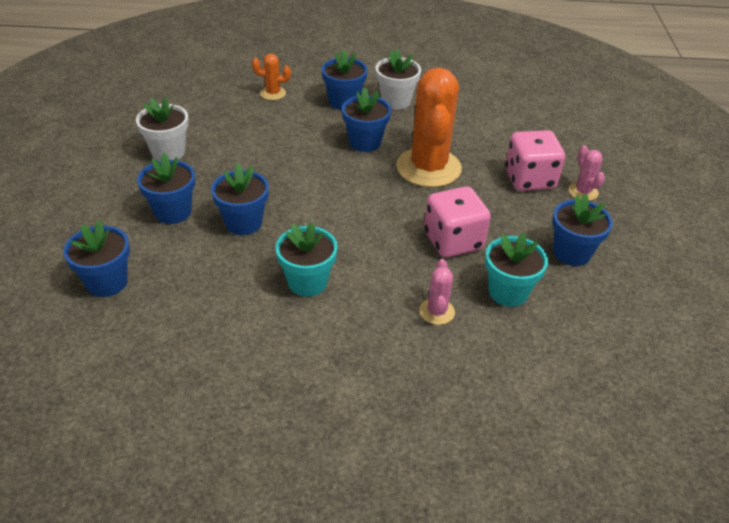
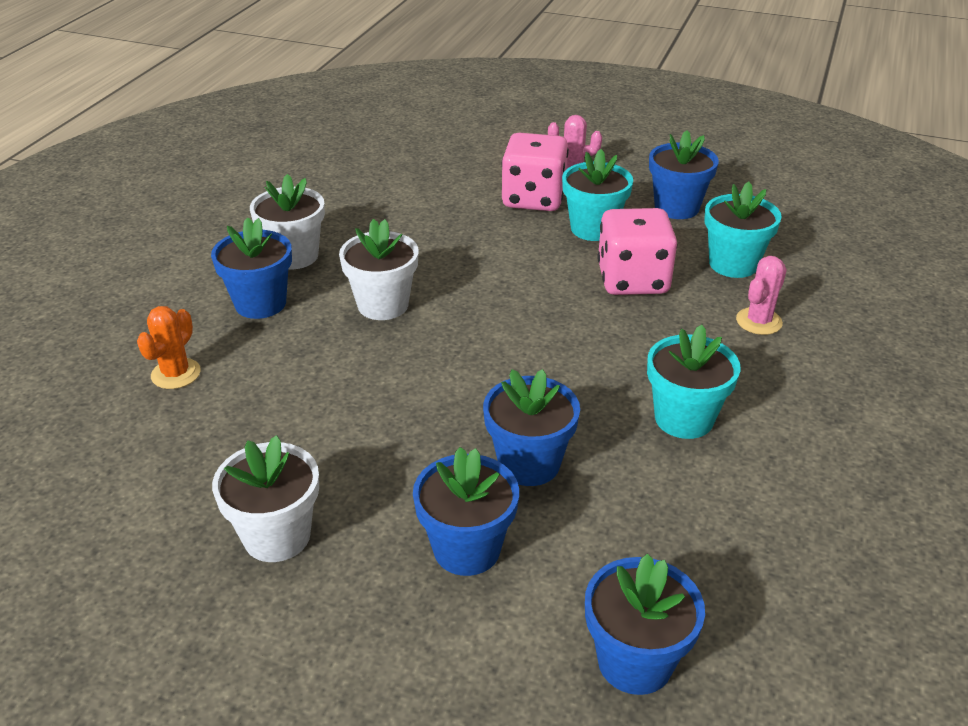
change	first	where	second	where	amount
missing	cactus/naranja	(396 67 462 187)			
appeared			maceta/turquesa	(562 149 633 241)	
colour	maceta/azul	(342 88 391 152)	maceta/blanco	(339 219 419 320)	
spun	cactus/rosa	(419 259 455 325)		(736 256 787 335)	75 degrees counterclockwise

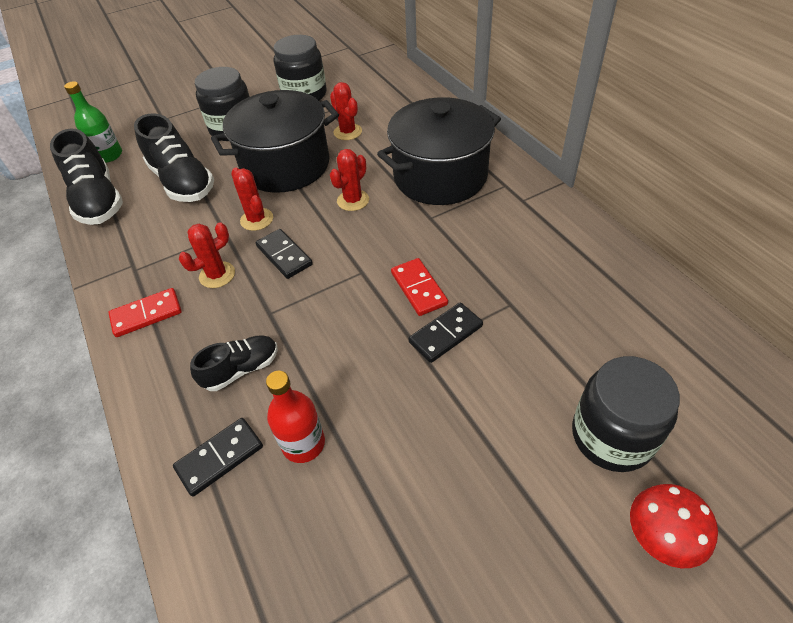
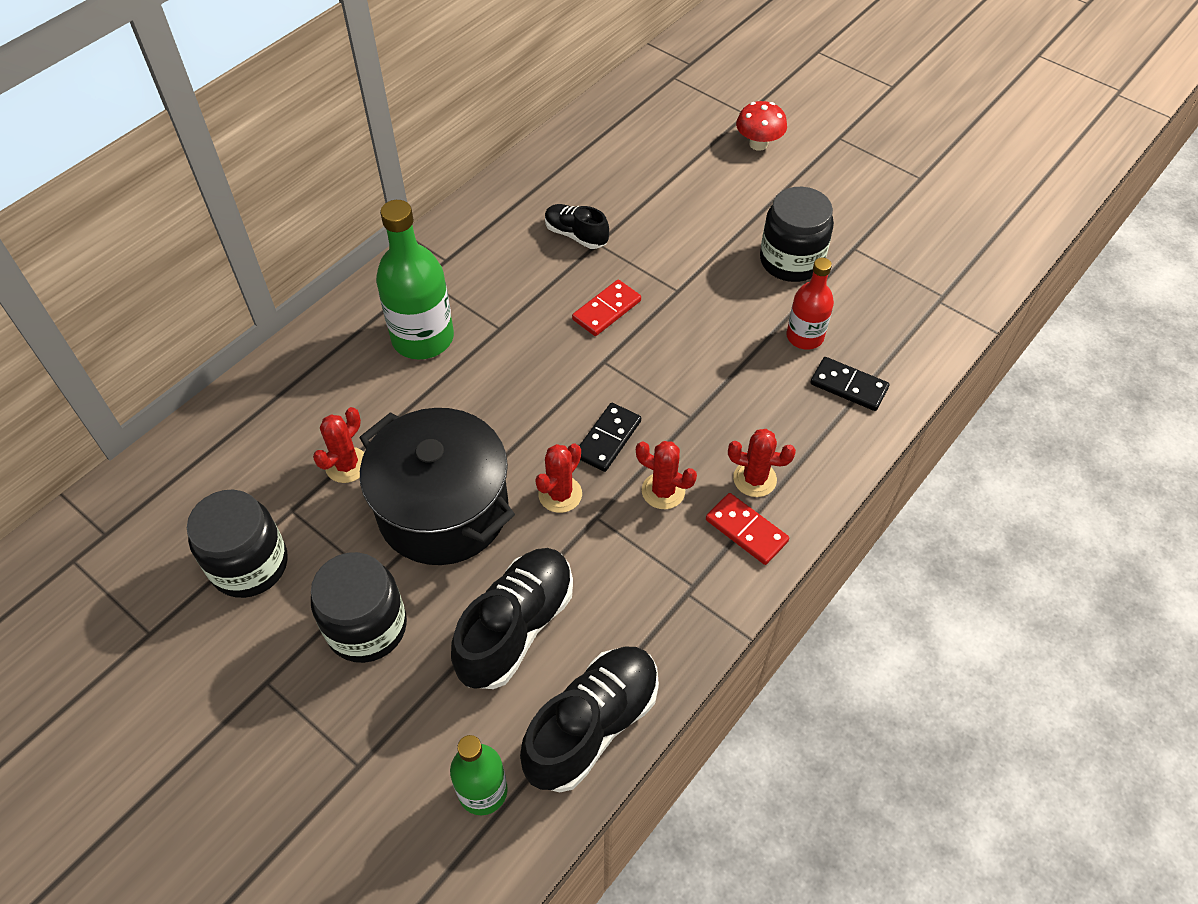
change	first	where	second	where	amount
missing	ficha de dominó/negro	(409 302 483 363)			
relocated	zapato/negro	(190 336 278 391)		(545 204 609 249)	
relocated	cactus/rojo	(330 149 369 211)		(728 429 796 497)	
relocated	tarro/negro	(572 356 680 472)		(760 187 834 282)	
exchanged	olla/negro	(377 97 501 205)	botella/verde	(376 200 454 360)	

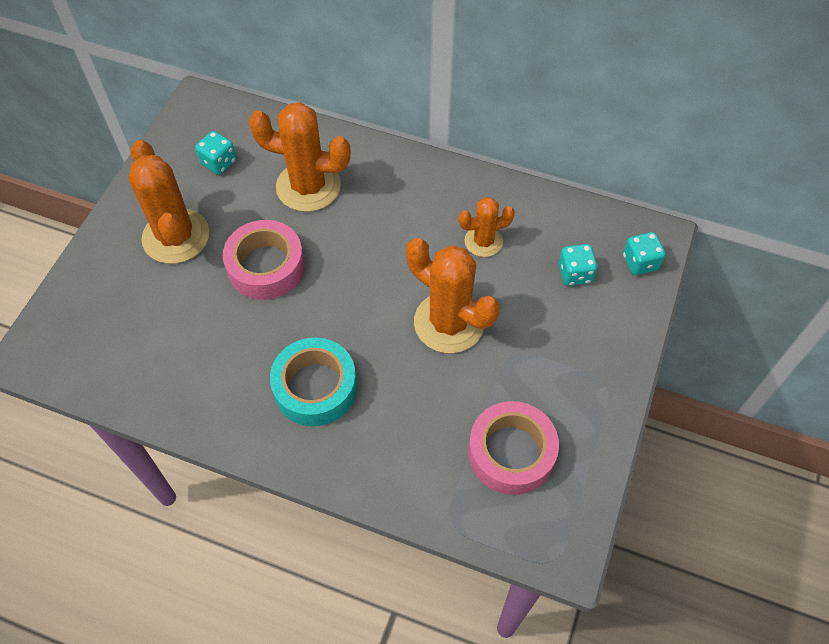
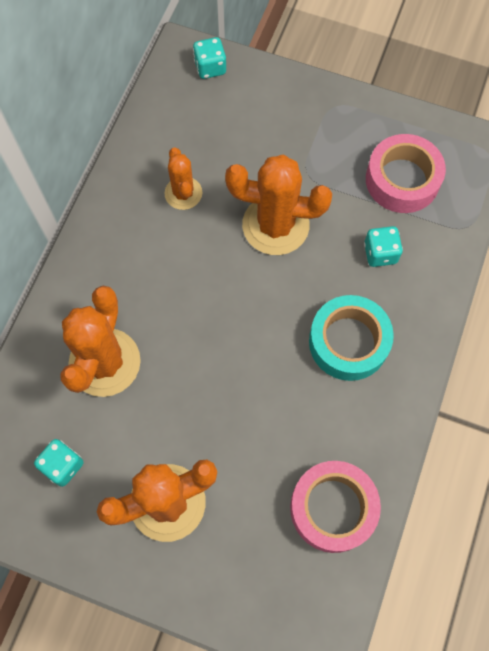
change	first	where	second	where	amount
relocated	cinta adhesiva/rosa	(223 220 305 300)		(290 461 381 553)	
relocated	dado/turquesa	(559 244 598 286)		(364 226 403 267)	
spun	cactus/naranja	(406 238 499 353)		(225 155 332 255)	60 degrees clockwise

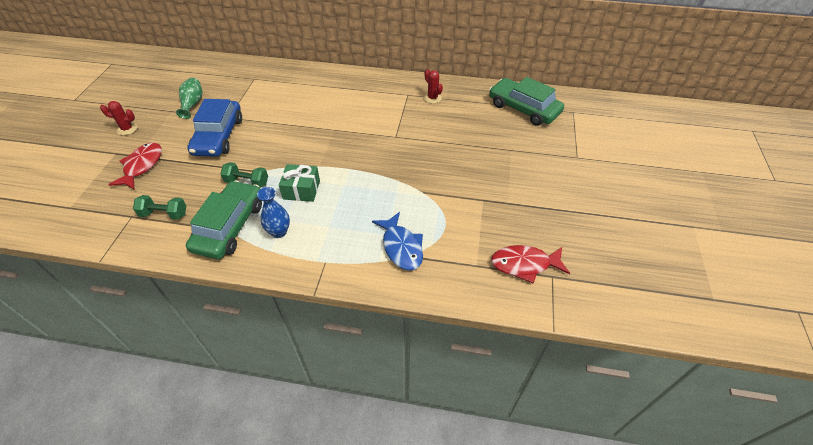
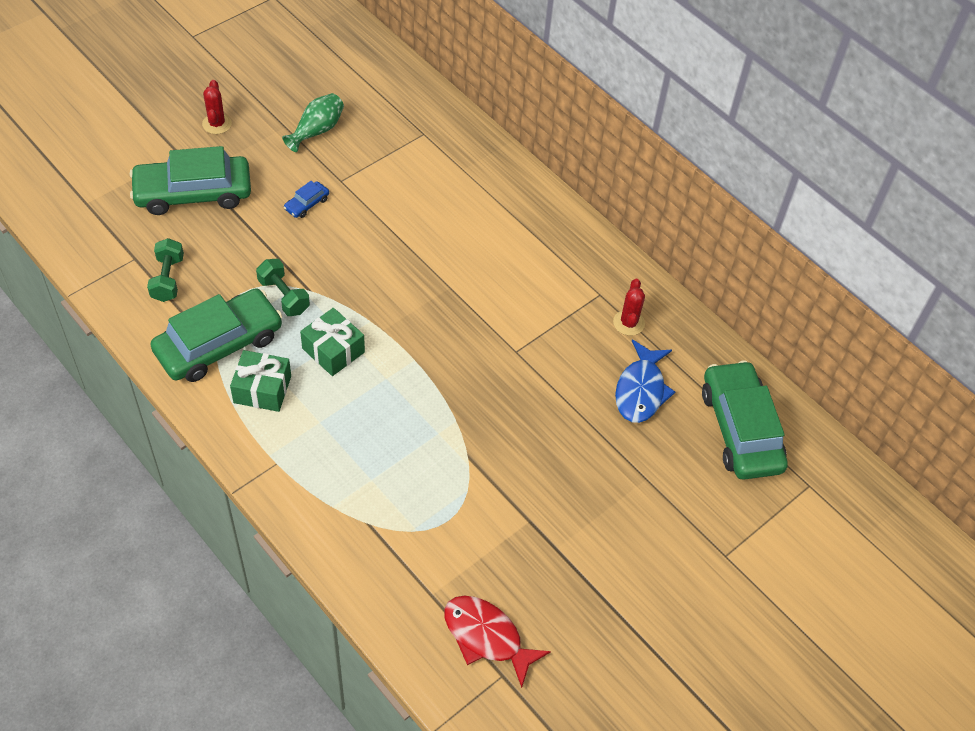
change	first	where	second	where	amount
relocated	pez/azul	(372 212 423 270)		(615 340 675 423)	
exchanged	pez/rojo	(108 143 162 190)	coche/verde	(130 146 251 215)	
exchanged	florero/azul	(257 187 290 238)	regalo/verde	(230 350 291 412)	
spun	cactus/rojo	(100 101 138 135)		(202 80 232 134)	45 degrees clockwise
spun	mancuerna/verde	(133 195 186 220)		(147 238 184 302)	45 degrees clockwise
size	coche/azul	(187 99 242 157)		(284 181 329 218)	x0.41

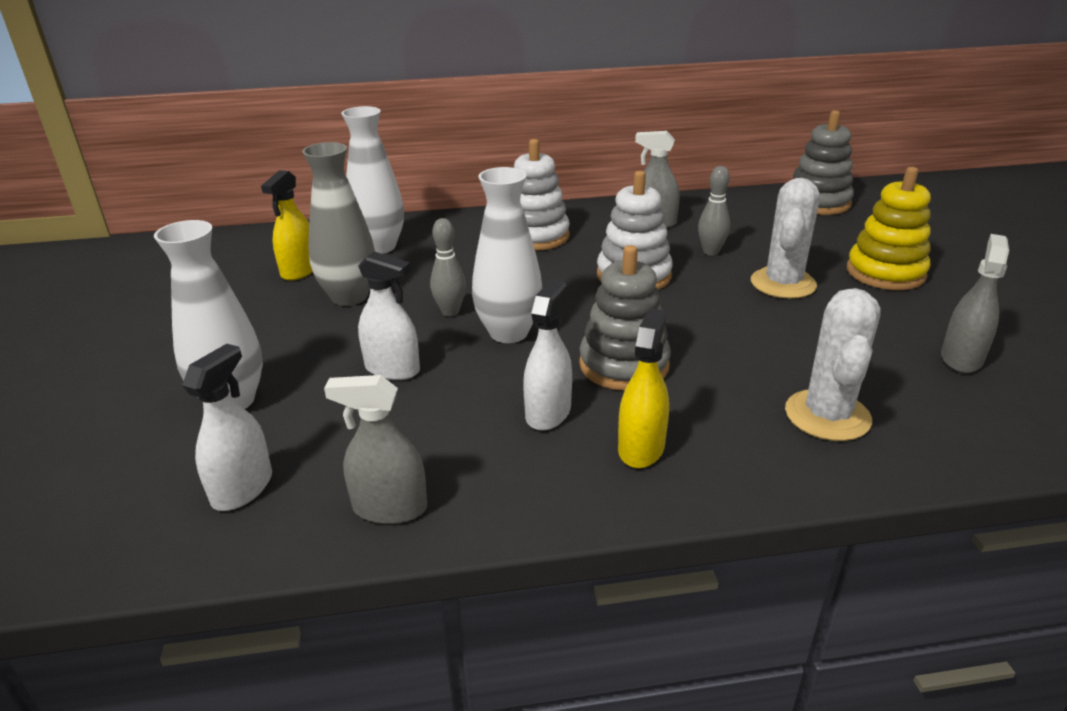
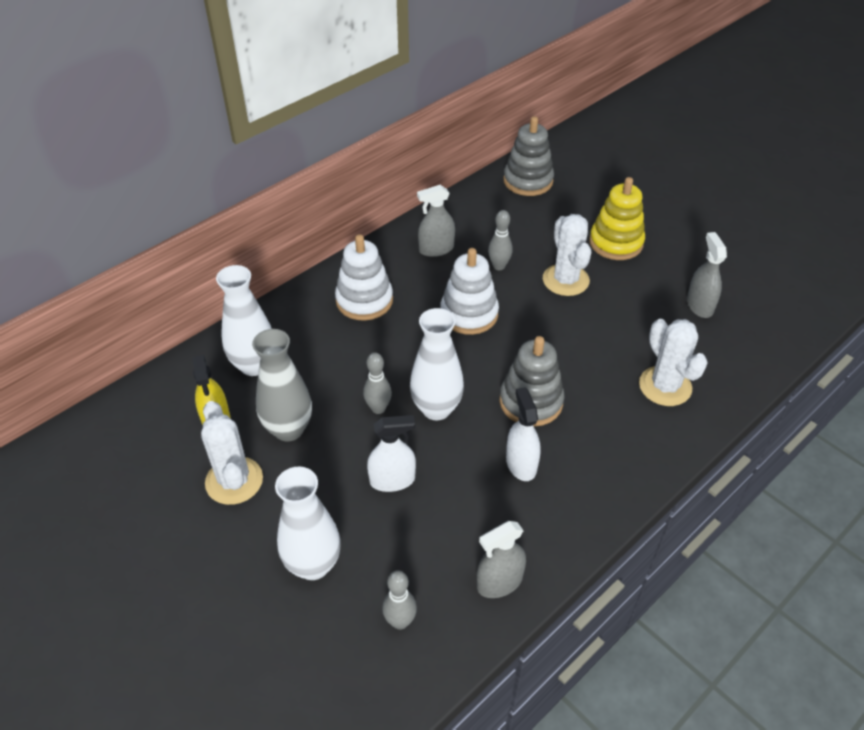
change	first	where	second	where	amount
missing	pulverizador/amarillo	(618 308 669 468)			
appeared			cactus/blanco	(201 401 263 505)	
exchanged	pulverizador/blanco	(182 344 272 511)	bolo/gris	(382 570 417 630)	

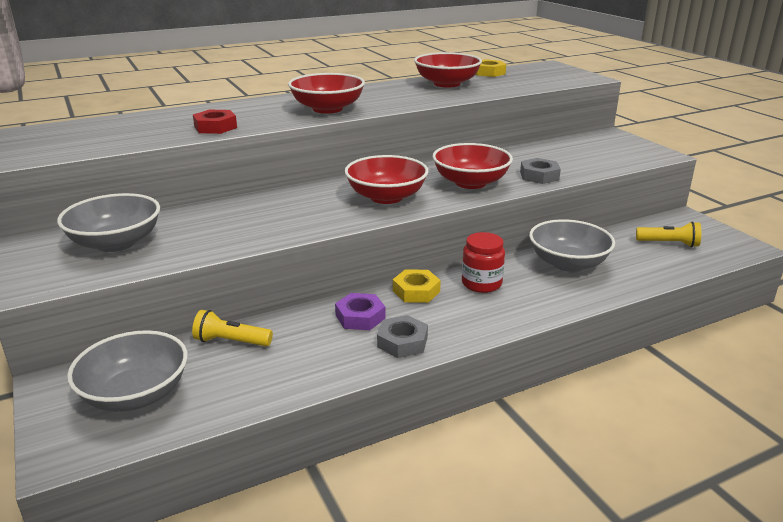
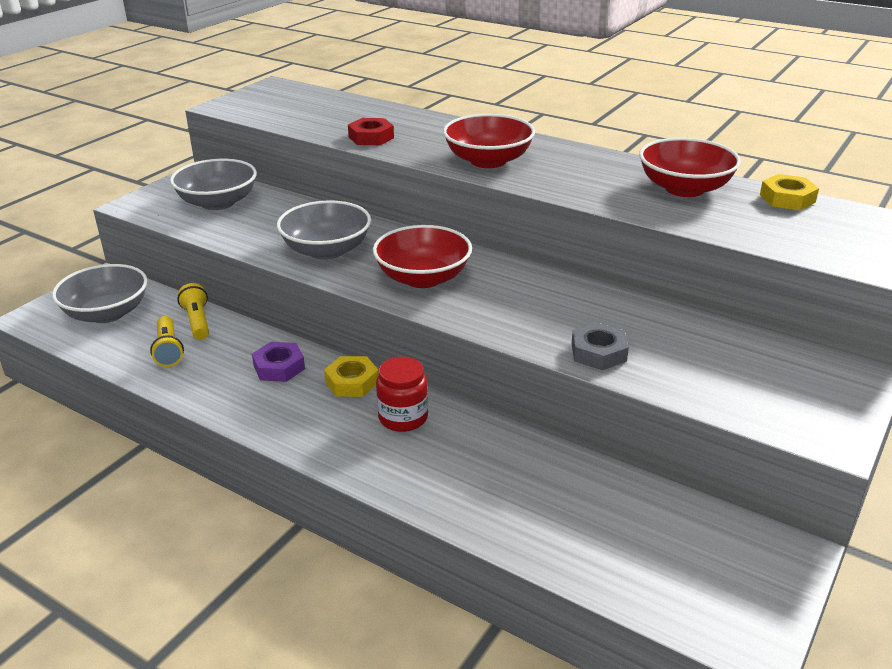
change	first	where	second	where	amount
missing	tuerca/gris	(377 315 428 358)			
missing	cuenco/rojo	(432 143 513 189)			
relocated	cuenco/gris	(529 219 615 272)		(277 201 371 260)	
relocated	lámpara de mano/amarillo	(636 222 701 247)		(150 316 184 367)	

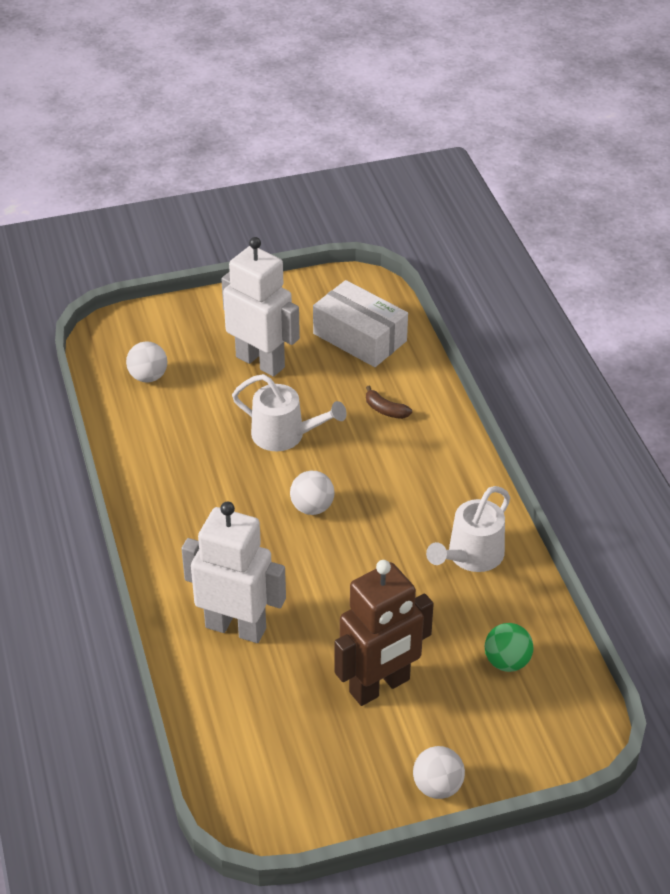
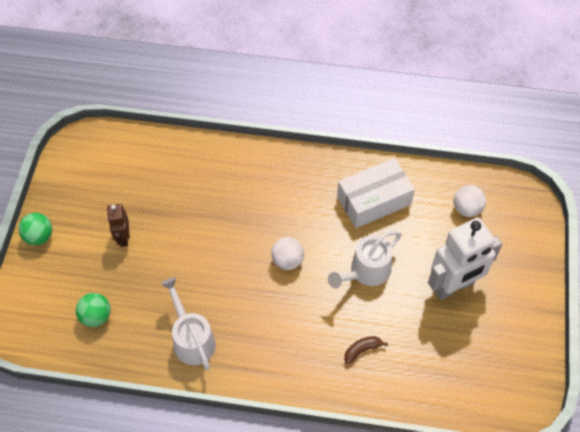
change	first	where	second	where	amount
missing	robot/blanco	(181 502 286 643)			
relocated	caja/blanco	(313 280 408 367)		(337 158 415 228)	
colour	pelota/blanco	(413 746 465 799)	pelota/verde	(18 213 52 245)	
size	robot/marrón	(334 560 434 706)		(107 204 130 247)	x0.51

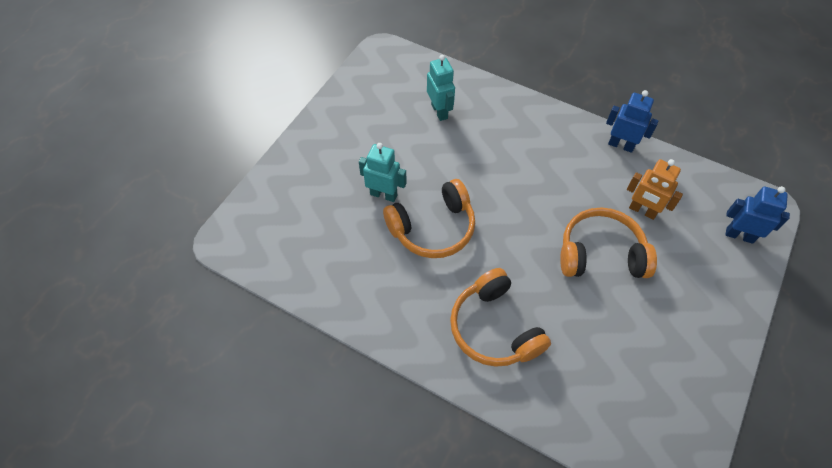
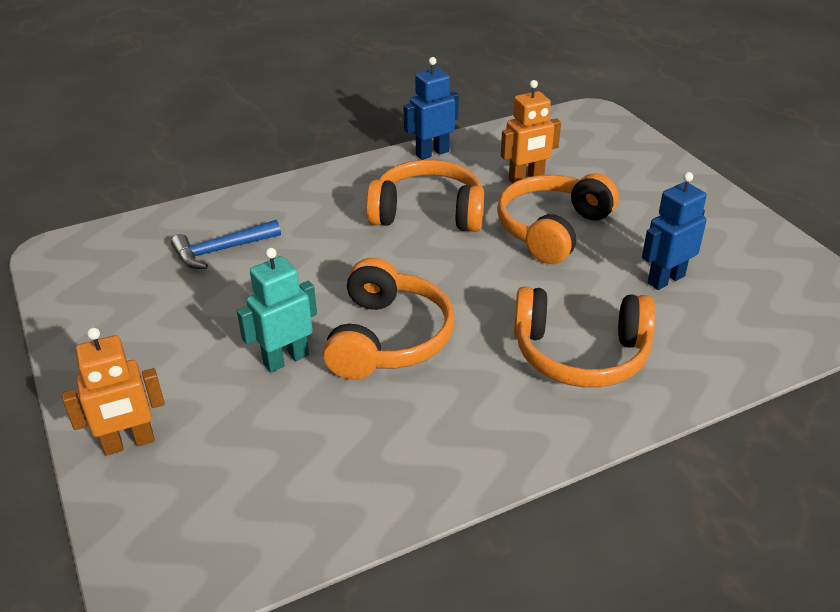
change	first	where	second	where	amount
appeared			robot/naranja	(62 328 165 456)	
appeared			auriculares/naranja	(366 160 484 232)	
relocated	robot/azul	(726 186 790 244)		(642 172 707 290)	
exchanged	robot/turquesa	(427 55 455 121)	martillo/azul	(171 220 281 269)	

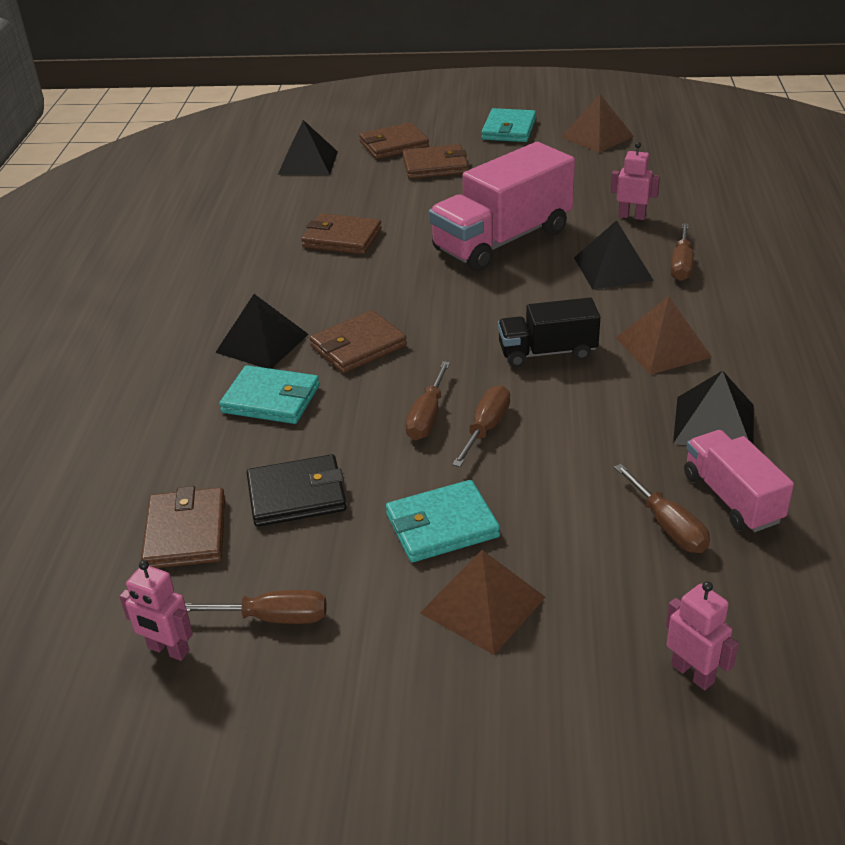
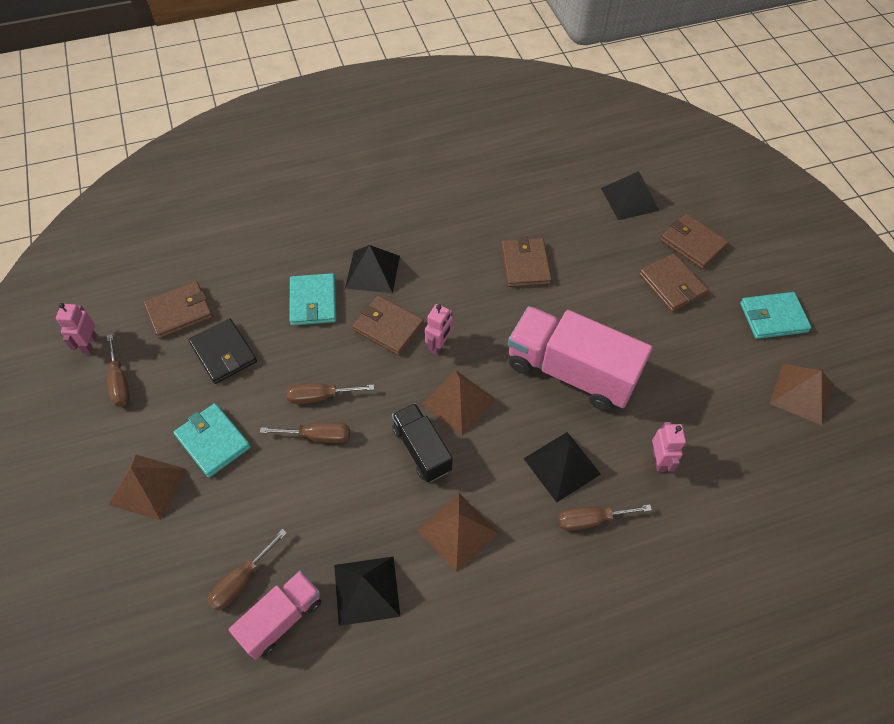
change	first	where	second	where	amount
appeared			pirámide/marrón	(422 370 496 435)	
relocated	robot/rosa	(666 581 739 690)		(425 304 453 355)	

